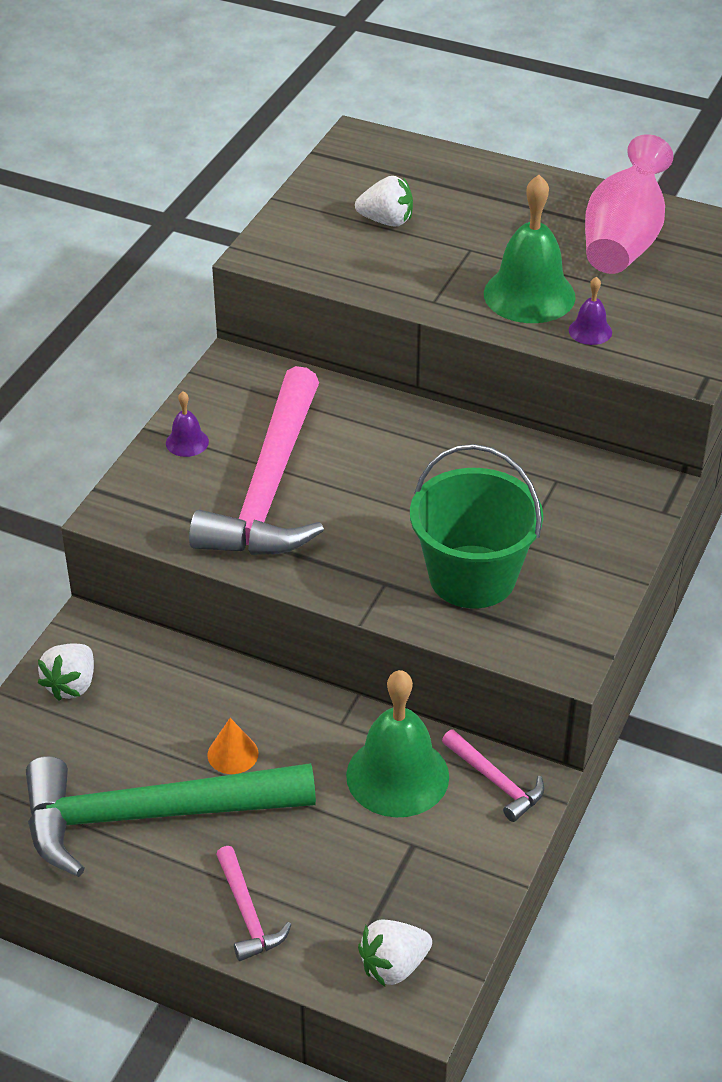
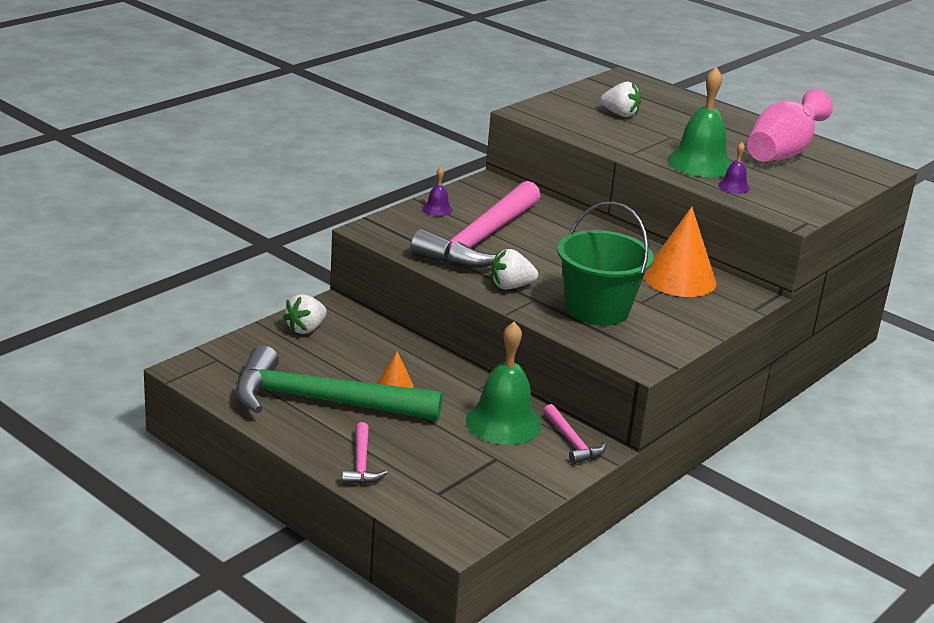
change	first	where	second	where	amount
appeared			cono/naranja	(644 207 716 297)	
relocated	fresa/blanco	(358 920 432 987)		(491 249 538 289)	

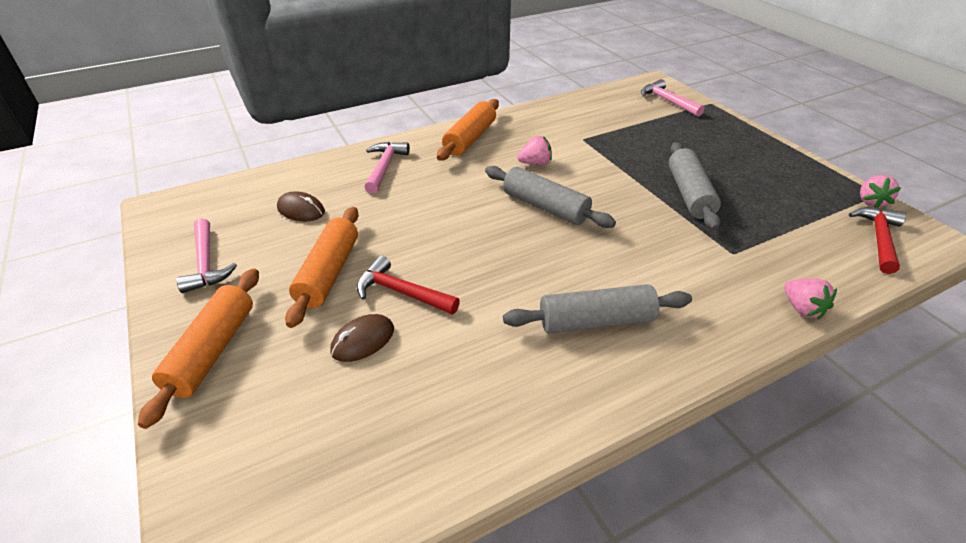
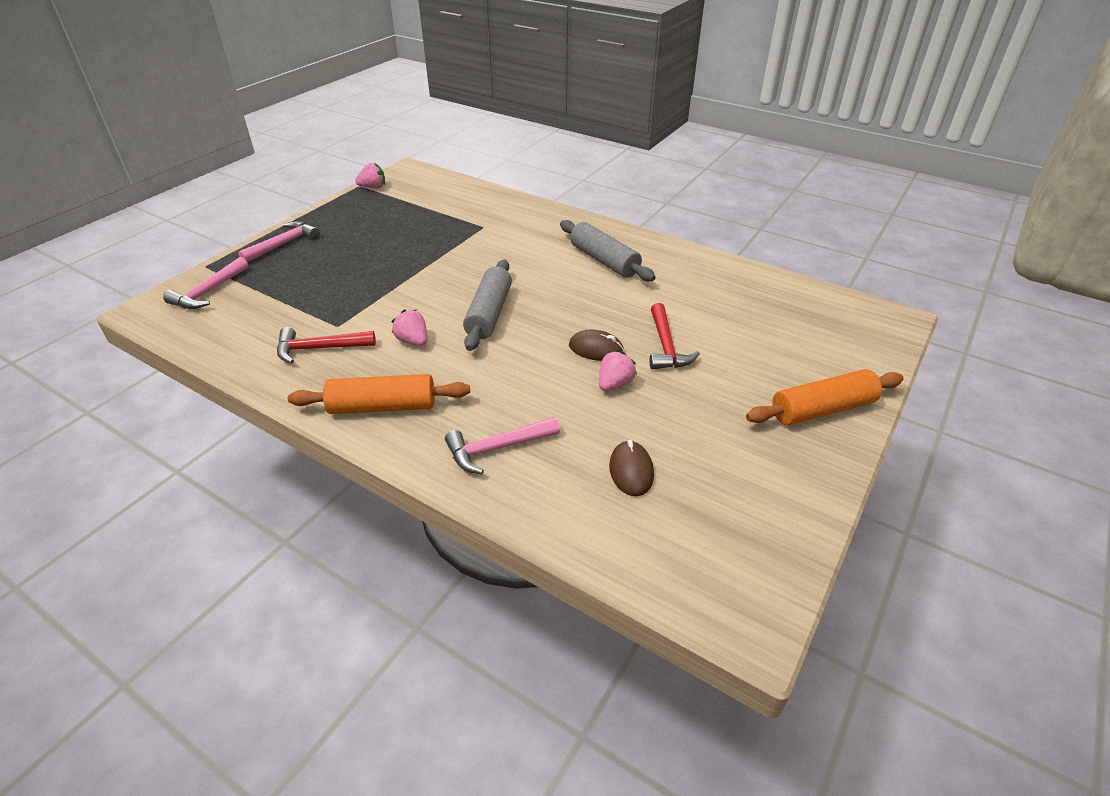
change	first	where	second	where	amount
missing	rodillo/naranja	(285 207 359 328)			
missing	rodillo/gris	(668 142 721 230)			
relocated	martillo/rosa	(176 218 237 293)		(238 221 320 262)	
relocated	ratón/marrón	(330 314 394 362)		(569 330 624 361)	
relocated	fresa/rosa	(785 278 837 320)		(599 351 637 391)	
relocated	martillo/rojo	(849 207 906 274)		(277 327 376 364)	

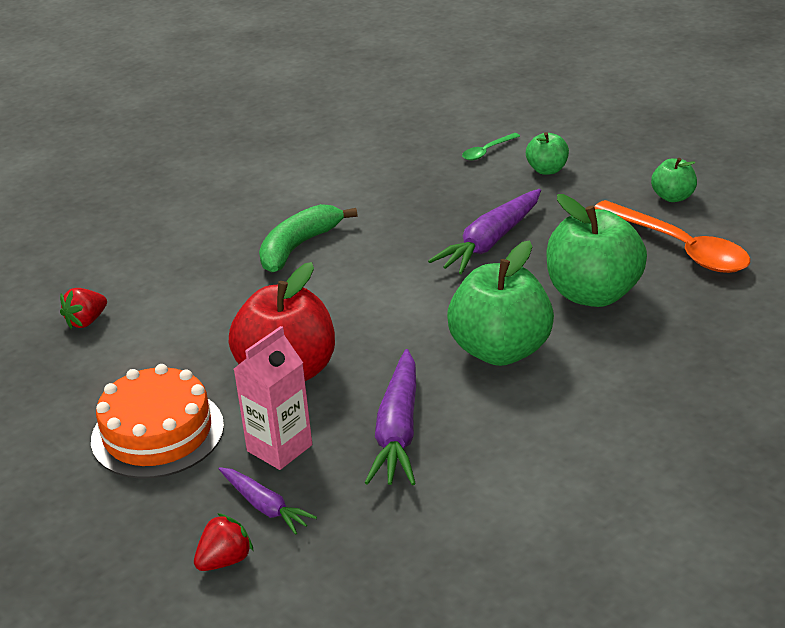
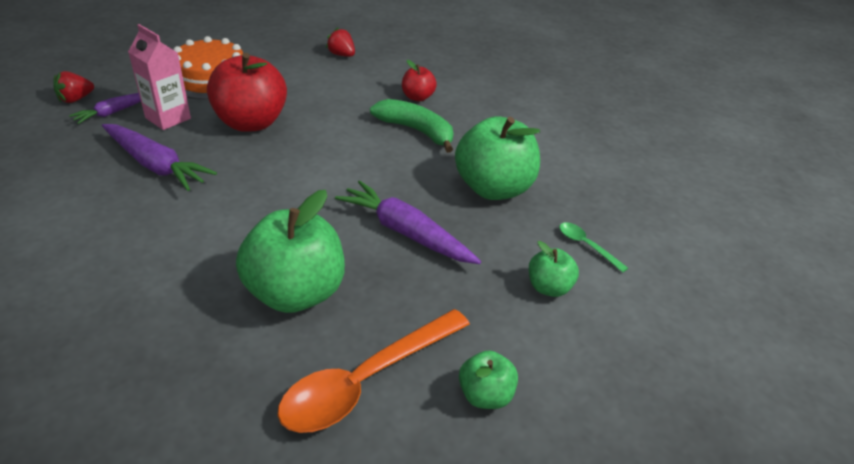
change	first	where	second	where	amount
appeared			manzana/rojo	(402 60 437 101)	
relocated	manzana/verde	(447 240 554 366)		(455 116 540 200)	
spun	fresa/rojo	(194 513 254 571)		(53 71 94 103)	90 degrees clockwise
spun	zanahoria/morado	(365 349 416 485)		(102 124 217 191)	150 degrees counterclockwise

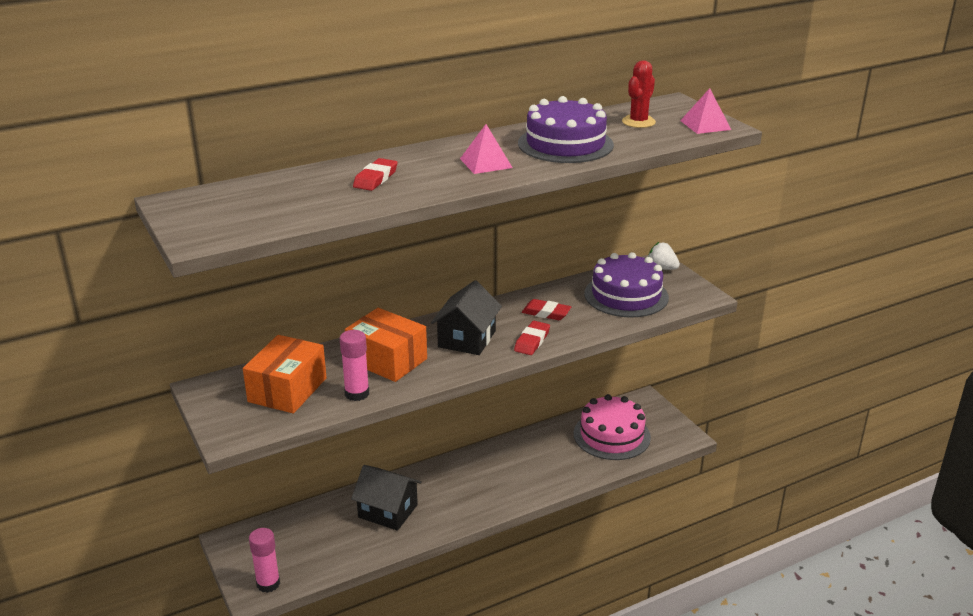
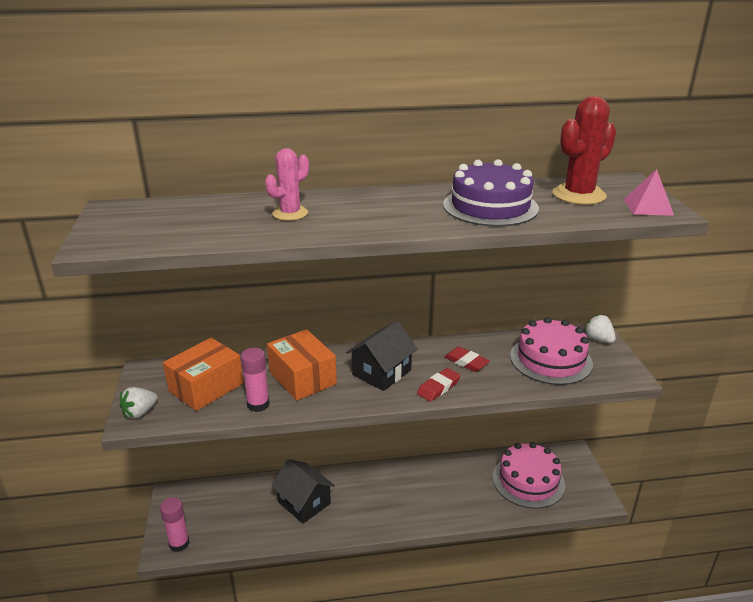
change	first	where	second	where	amount
missing	pirámide/rosa	(460 124 513 174)			
appeared			fresa/blanco	(120 387 158 418)	
exchanged	goma de borrar/rojo	(353 158 398 191)	cactus/rosa	(265 148 309 221)	
colour	tarta/morado	(584 252 669 318)	tarta/rosa	(510 317 593 385)	
size	cactus/rojo	(622 60 656 128)		(553 96 616 205)	x1.56

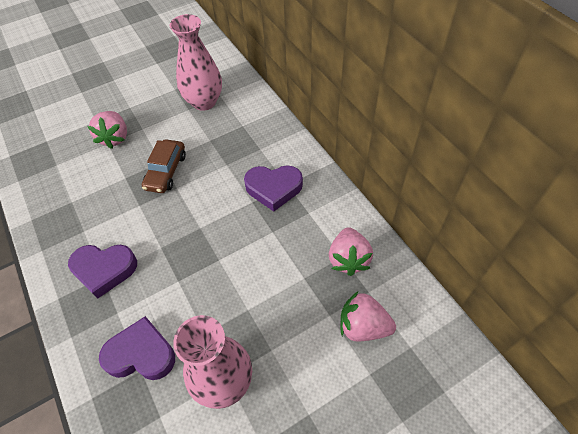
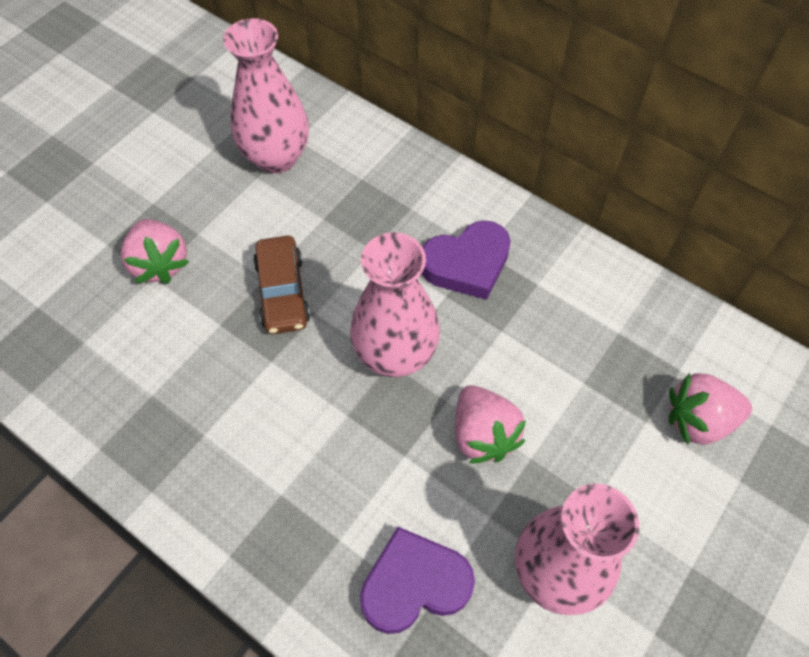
change	first	where	second	where	amount
missing	corazón/morado	(68 245 137 299)			
appeared			florero/rosa	(350 232 440 377)	
relocated	fresa/rosa	(329 227 373 276)		(455 385 526 463)	

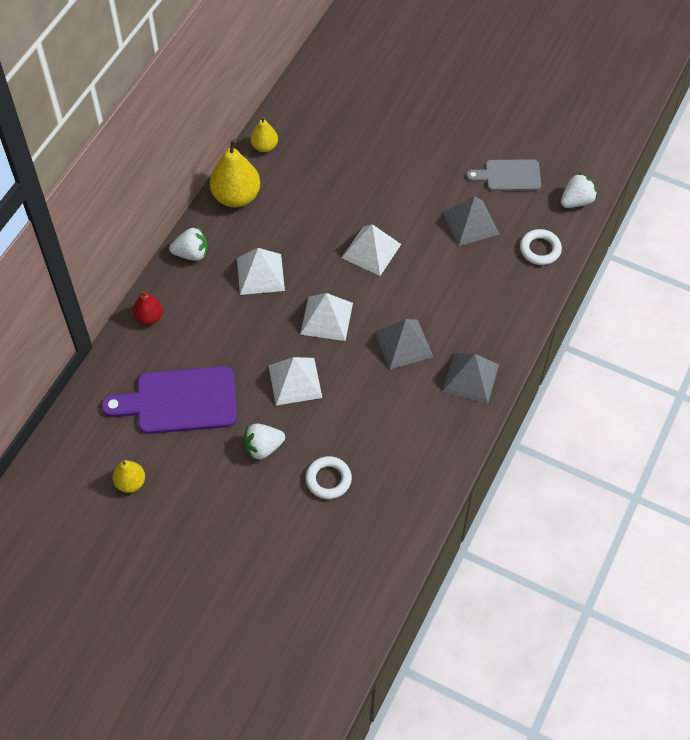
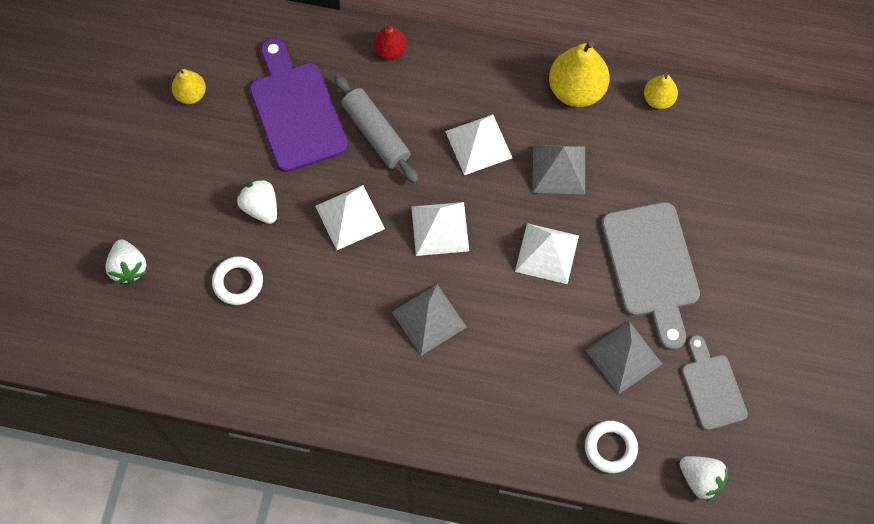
change	first	where	second	where	amount
appeared			rodillo/gris	(334 75 418 184)	
appeared			tabla de cortar/gris	(602 202 700 350)	
relocated	fresa/blanco	(169 227 208 261)		(105 239 147 284)	
relocated	pirámide/gris	(442 353 499 404)		(533 145 585 194)	

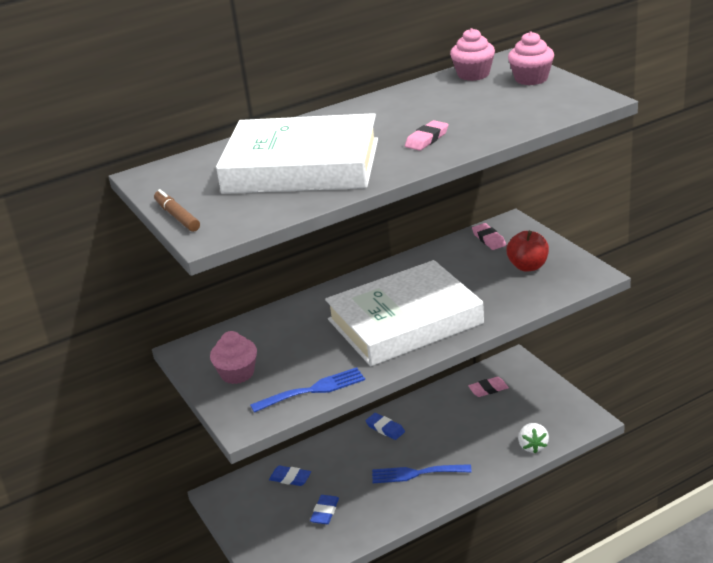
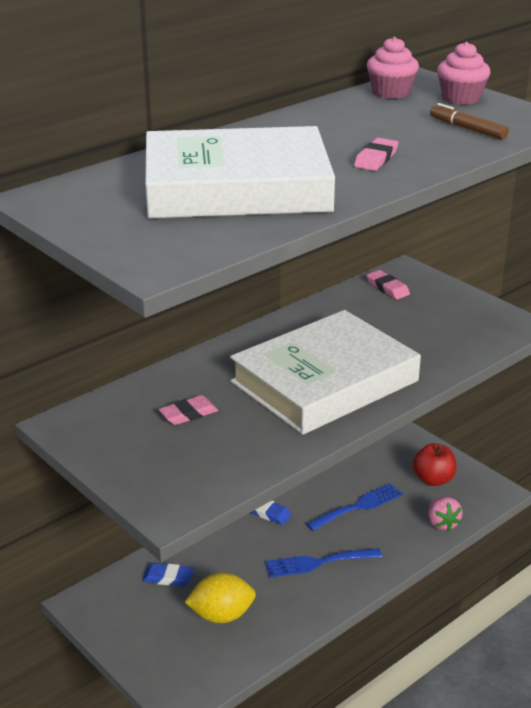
change	first	where	second	where	amount
missing	magdalena/rosa	(210 331 257 384)			
relocated	rotulador/marrón	(154 189 200 232)		(430 103 509 140)	
relocated	tenedor/azul	(250 367 365 413)		(306 483 403 531)	
relocated	goma de borrar/rosa	(468 377 509 397)		(159 395 218 425)	
relocated	manzana/rojo	(506 230 549 272)		(413 443 457 486)	
exchanged	goma de borrar/azul	(310 495 339 524)	limón/amarillo	(185 573 256 623)	
colour	fresa/blanco	(518 423 549 454)	fresa/rosa	(428 497 463 532)	

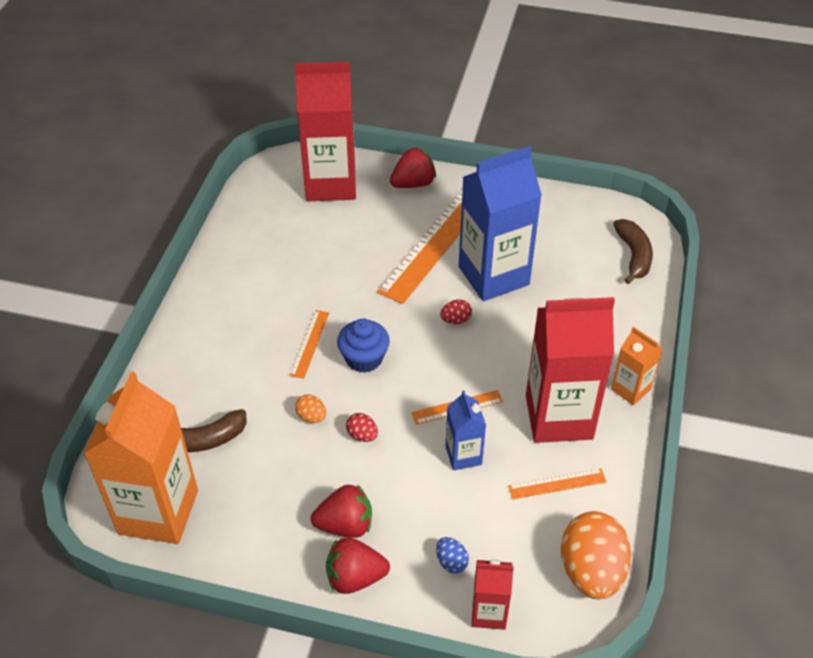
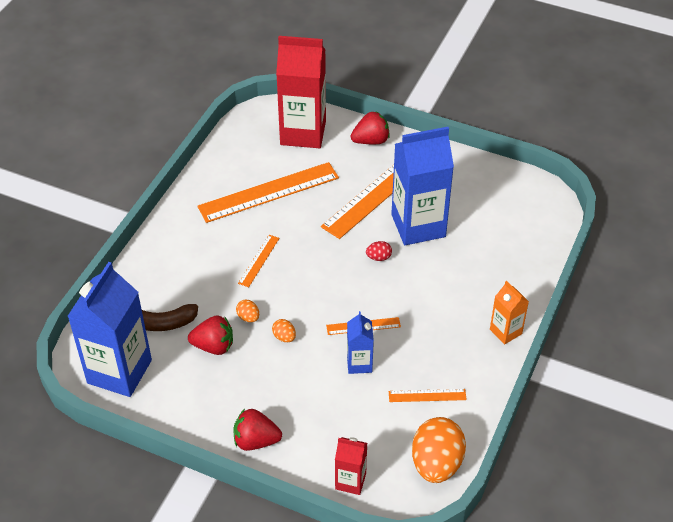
change	first	where	second	where	amount
missing	magdalena/azul	(337 319 390 373)			
missing	huevo/azul	(436 537 469 574)			
missing	cartón de leche/rojo	(526 297 615 443)			
missing	plátano/marrón	(613 219 653 284)			
appeared			regla/naranja	(197 162 339 223)	
relocated	fresa/rojo	(311 484 372 538)		(188 315 233 355)	
colour	cartón de leche/naranja	(84 372 198 544)	cartón de leche/azul	(67 262 152 397)	
colour	huevo/rojo	(346 413 378 442)	huevo/naranja	(272 319 296 342)	

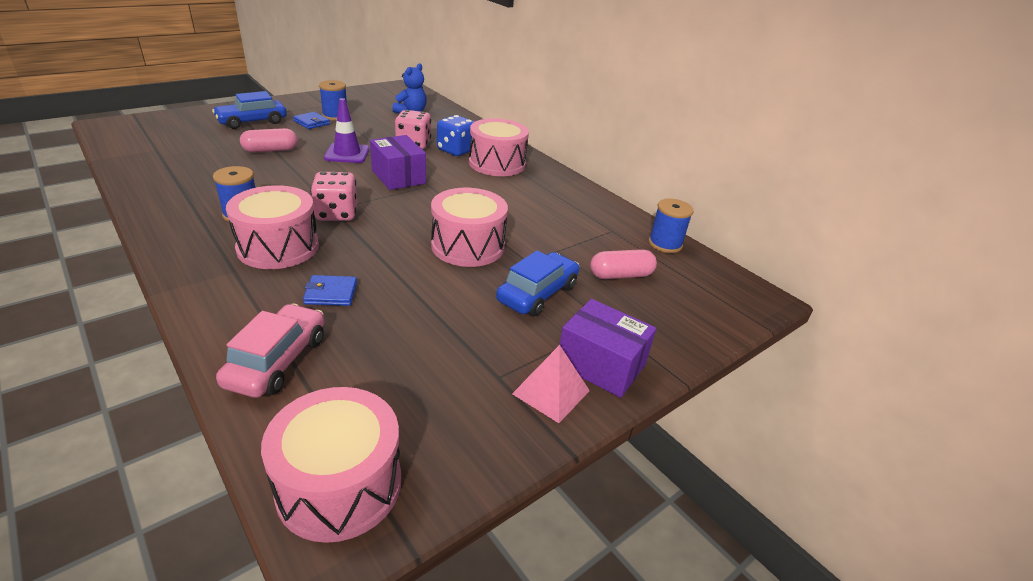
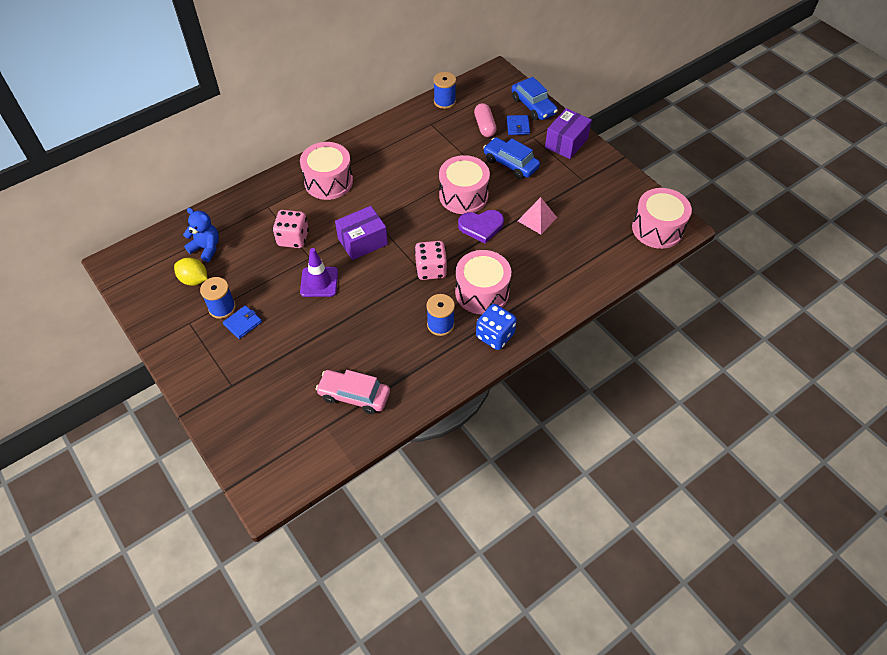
change	first	where	second	where	amount
missing	cápsula/rosa	(240 128 298 152)			
appeared			limón/amarillo	(174 258 207 286)	
appeared			corazón/morado	(458 210 504 244)	
relocated	coche/azul	(212 91 287 129)		(511 77 558 120)	
relocated	coche/rosa	(216 304 324 398)		(316 370 390 414)	
relocated	cartera/azul	(303 275 357 306)		(507 115 530 135)	
relocated	dado/azul	(437 115 474 156)		(476 304 517 350)	
relocated	pirámide/rosa	(512 345 590 423)		(518 197 557 234)	

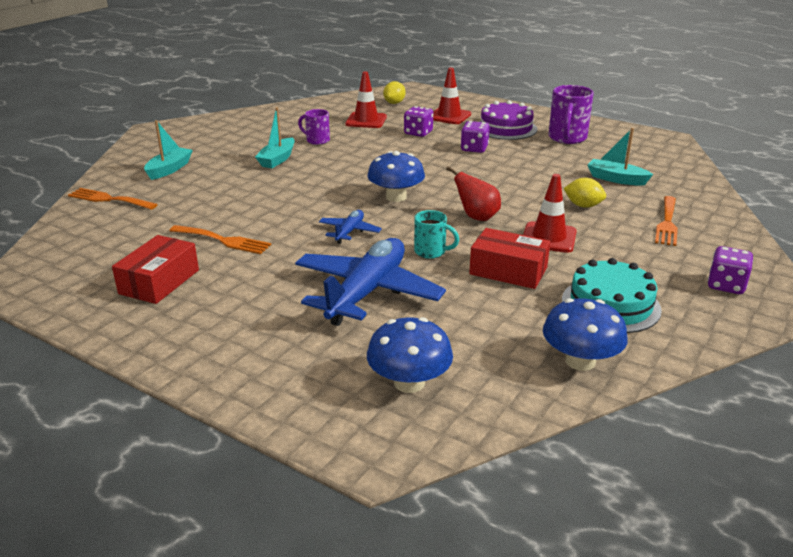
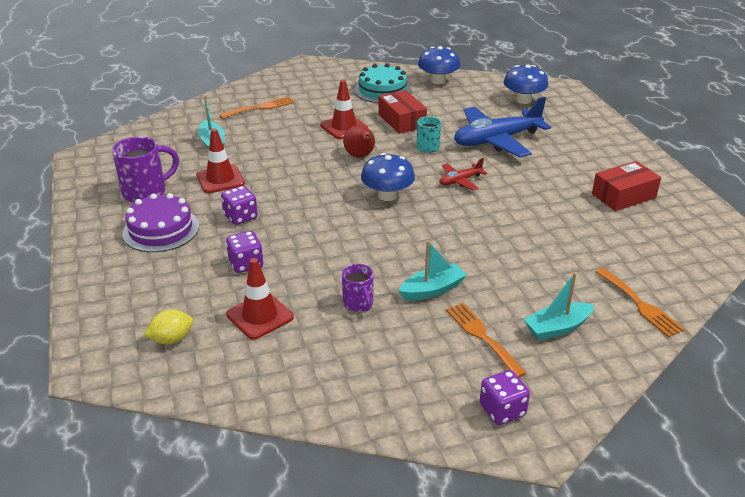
change	first	where	second	where	amount
missing	limón/amarillo	(563 178 606 208)			
relocated	tenedor/naranja	(170 225 271 254)		(446 303 527 378)	
relocated	cono de tráfico/rojo	(433 68 471 124)		(196 128 245 193)	
relocated	dado/morado	(708 246 753 294)		(480 370 530 425)	
colour	avión/azul	(319 210 382 244)	avión/rojo	(440 158 487 190)	

